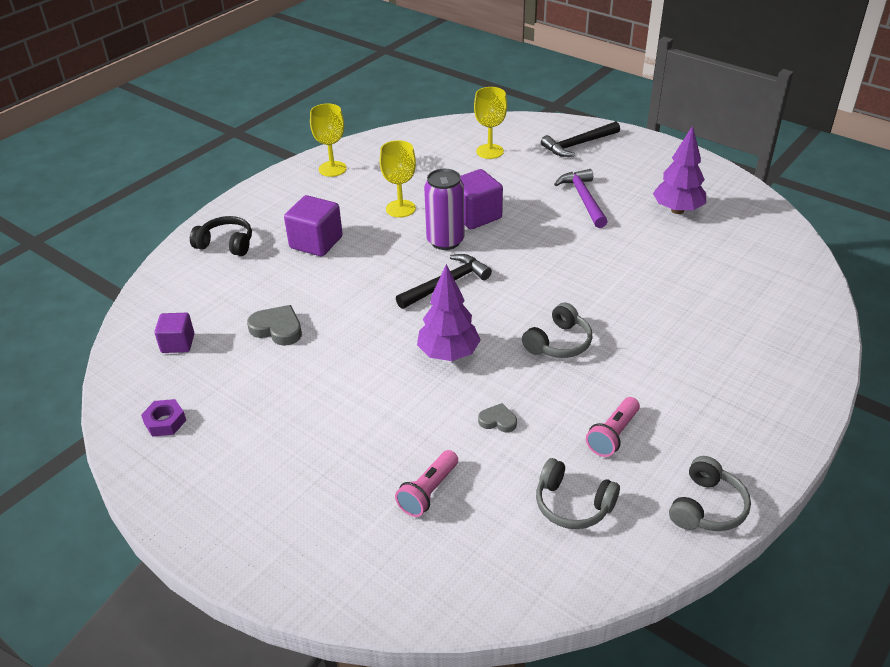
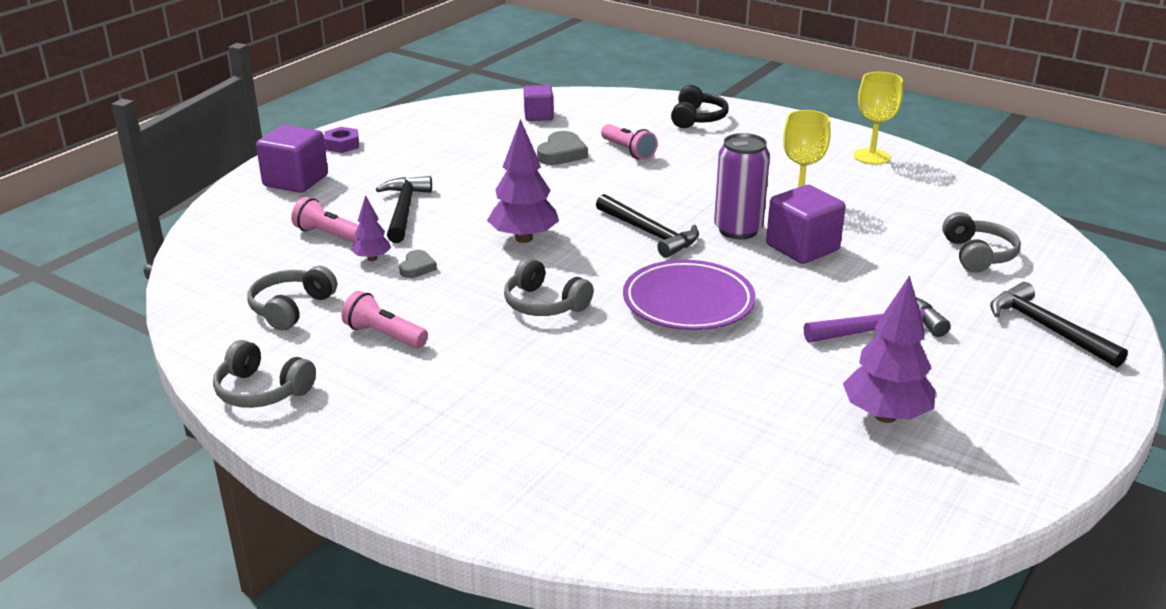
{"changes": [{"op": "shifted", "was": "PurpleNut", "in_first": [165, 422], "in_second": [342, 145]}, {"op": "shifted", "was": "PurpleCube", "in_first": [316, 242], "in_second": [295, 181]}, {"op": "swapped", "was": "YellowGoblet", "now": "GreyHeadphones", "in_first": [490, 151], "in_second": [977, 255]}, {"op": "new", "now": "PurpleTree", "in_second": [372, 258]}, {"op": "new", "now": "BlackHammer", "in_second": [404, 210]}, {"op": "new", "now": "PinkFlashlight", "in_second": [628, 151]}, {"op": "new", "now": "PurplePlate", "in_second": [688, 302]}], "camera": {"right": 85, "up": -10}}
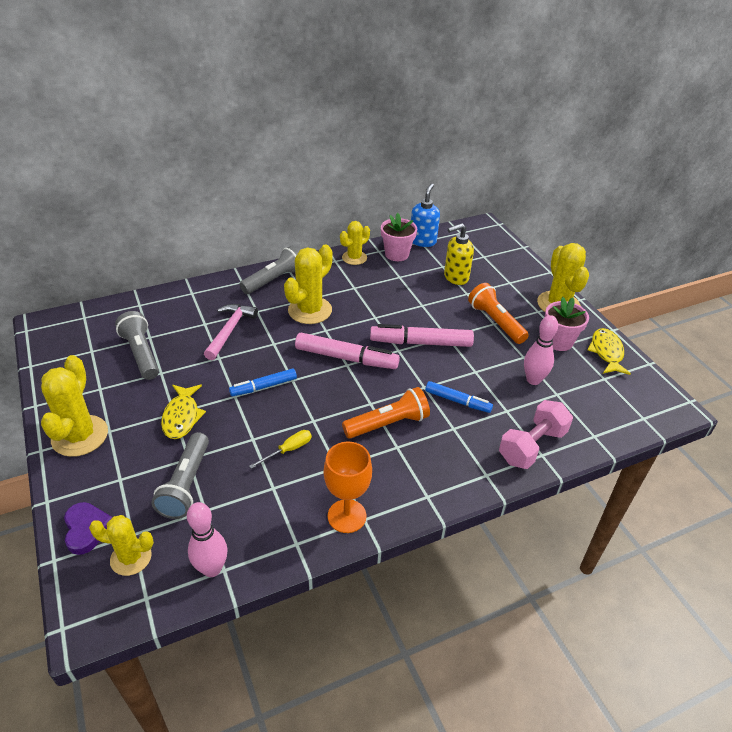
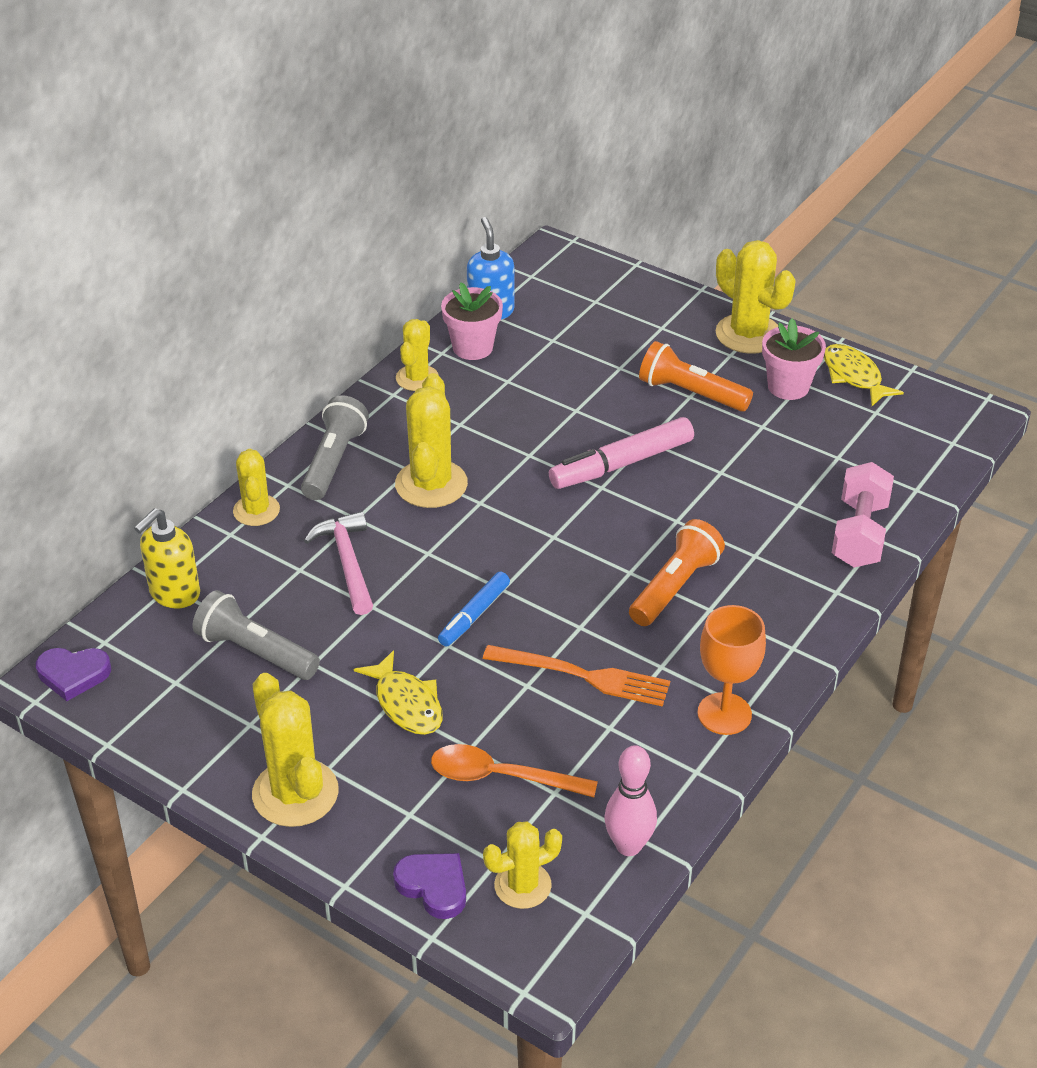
{"changes": [{"op": "swapped", "was": "GreyFlashlight", "now": "OrangeSpoon", "in_first": [186, 484], "in_second": [501, 777]}, {"op": "swapped", "was": "YellowScrewdriver", "now": "OrangeFork", "in_first": [288, 450], "in_second": [585, 676]}, {"op": "gone", "was": "PinkMarker", "in_first": [346, 358]}, {"op": "gone", "was": "BlueMarker", "in_first": [457, 401]}, {"op": "shifted", "was": "YellowSoapDispenser", "in_first": [455, 277], "in_second": [174, 593]}, {"op": "gone", "was": "PinkBowlingPin", "in_first": [533, 380]}, {"op": "new", "now": "PurpleHeart", "in_second": [73, 674]}, {"op": "new", "now": "YellowCactus", "in_second": [256, 510]}], "camera": {"right": -30, "up": 0}}
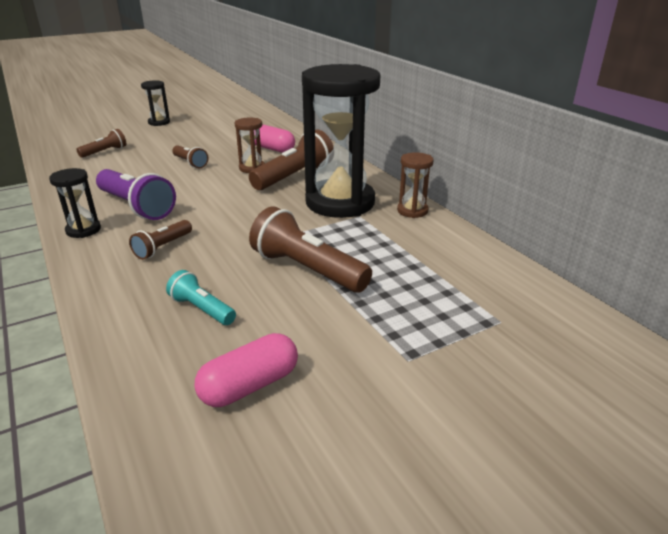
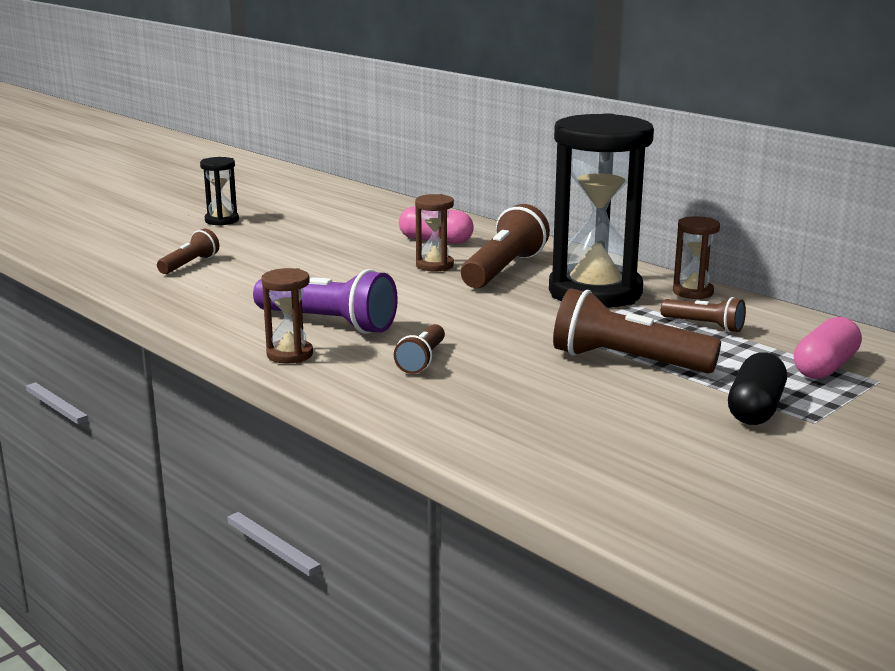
{"changes": [{"op": "repainted", "was": "BlackHourglass", "now": "BrownHourglass", "in_first": [83, 230], "in_second": [289, 354]}, {"op": "gone", "was": "TurquoiseFlashlight", "in_first": [202, 309]}, {"op": "shifted", "was": "BrownFlashlight", "in_first": [190, 163], "in_second": [704, 326]}, {"op": "shifted", "was": "PinkCapsule", "in_first": [249, 385], "in_second": [825, 367]}, {"op": "new", "now": "BlackCapsule", "in_second": [755, 409]}], "camera": {"right": -15, "up": -10}}
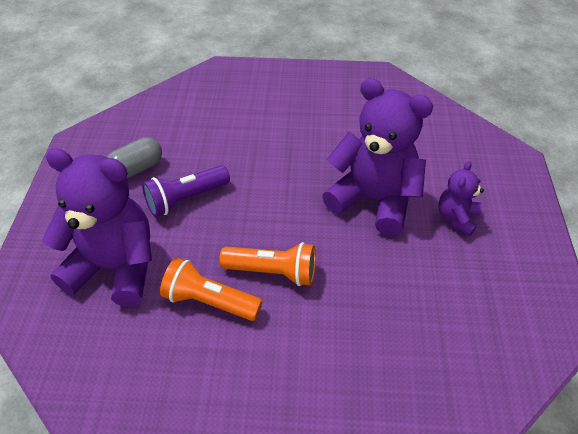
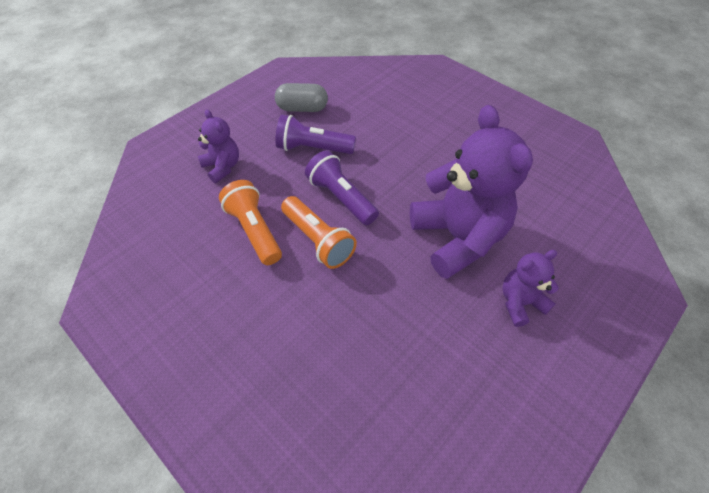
{"changes": [{"op": "scaled", "was": "PurpleTeddyBear", "in_first": [115, 267], "in_second": [222, 167], "ratio": 0.49}, {"op": "new", "now": "PurpleFlashlight", "in_second": [341, 198]}], "camera": {"right": 40, "up": 5}}
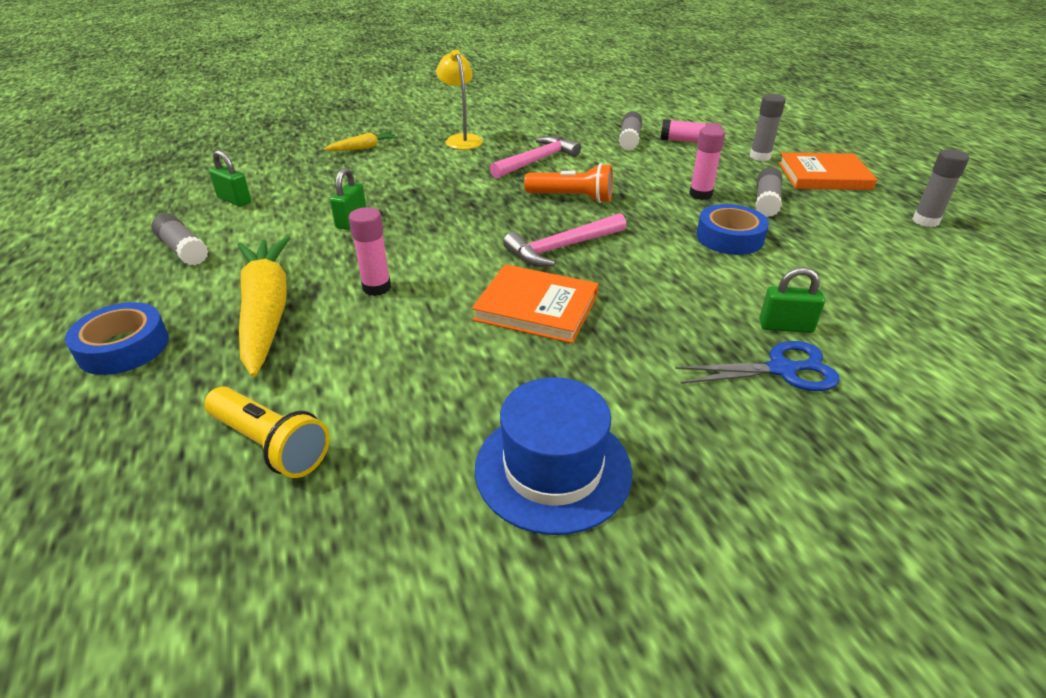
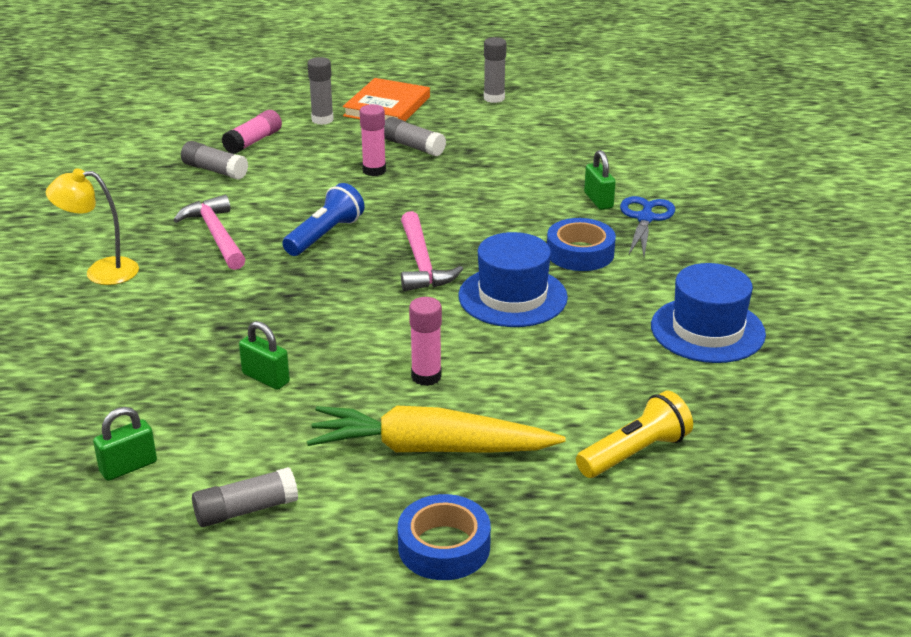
{"changes": [{"op": "gone", "was": "YellowCarrot", "in_first": [363, 148]}, {"op": "swapped", "was": "OrangeBook", "now": "BlueHat", "in_first": [536, 307], "in_second": [512, 297]}, {"op": "repainted", "was": "OrangeFlashlight", "now": "BlueFlashlight", "in_first": [572, 198], "in_second": [324, 235]}, {"op": "shifted", "was": "BlueTape", "in_first": [729, 237], "in_second": [580, 253]}, {"op": "rotated", "was": "GreenPadlock", "in_first": [785, 326], "in_second": [598, 200], "clockwise": -45}], "camera": {"right": -70, "up": -5}}
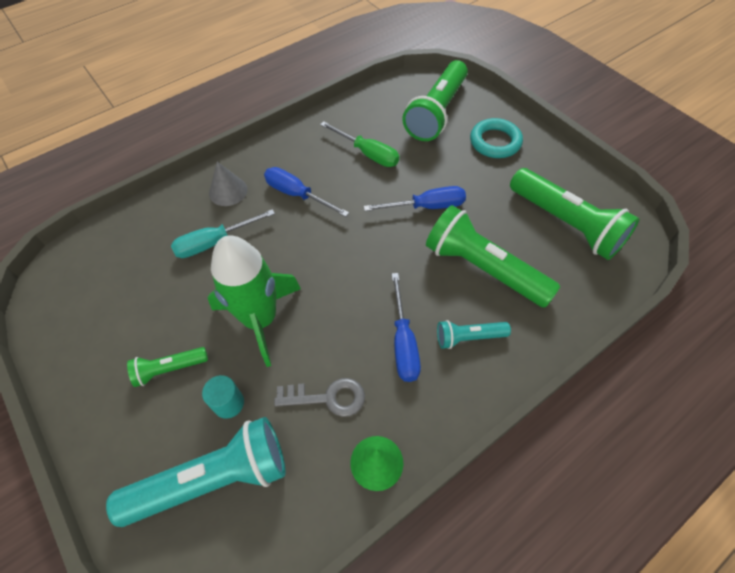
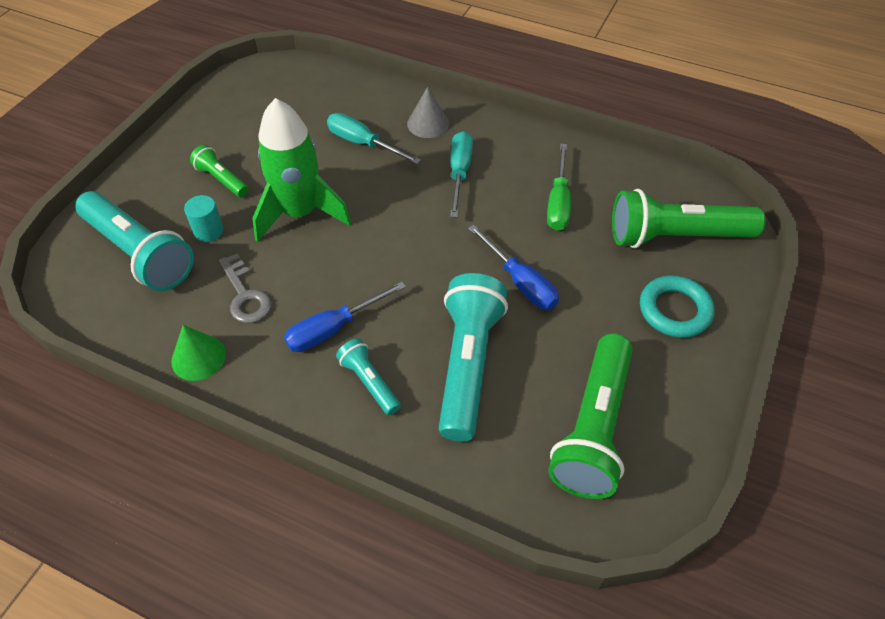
{"changes": [{"op": "repainted", "was": "BlueScrewdriver", "now": "TurquoiseScrewdriver", "in_first": [297, 194], "in_second": [459, 173]}, {"op": "repainted", "was": "GreenFlashlight", "now": "TurquoiseFlashlight", "in_first": [483, 268], "in_second": [468, 365]}], "camera": {"right": 60, "up": -5}}
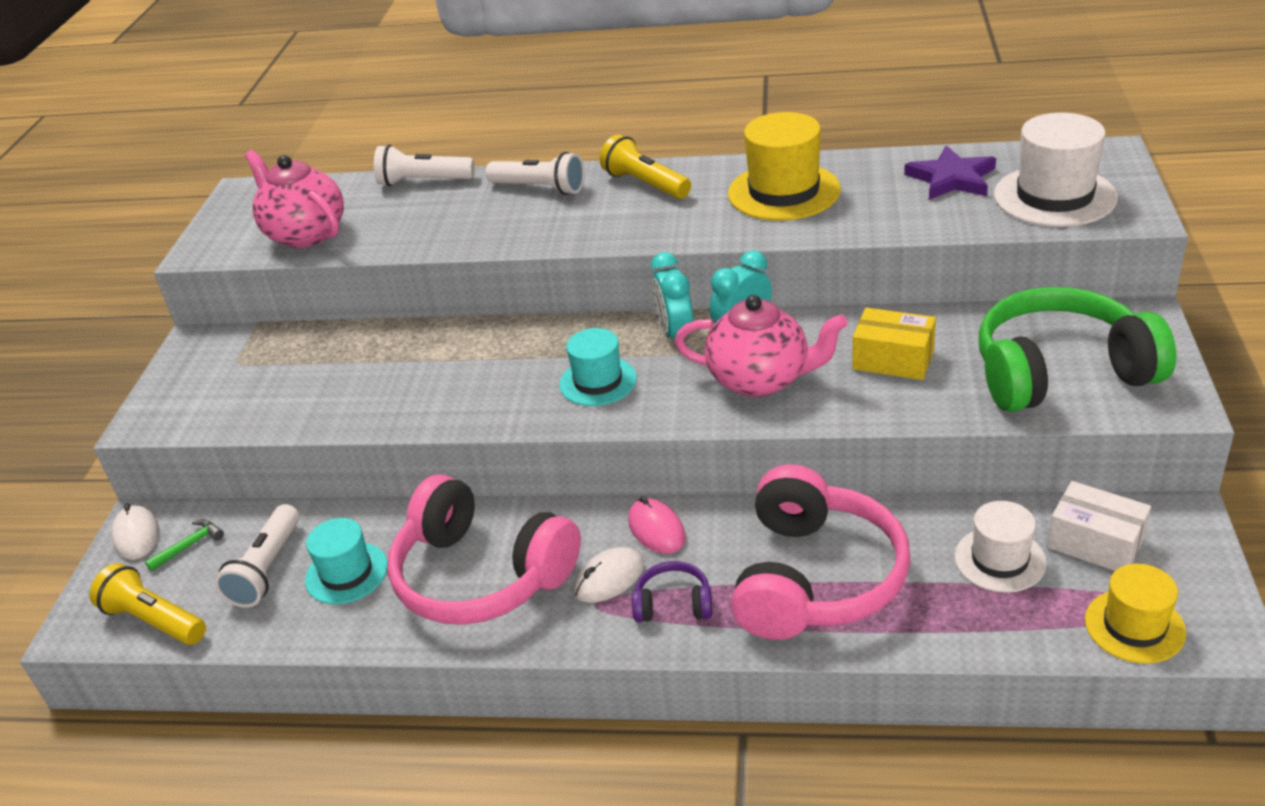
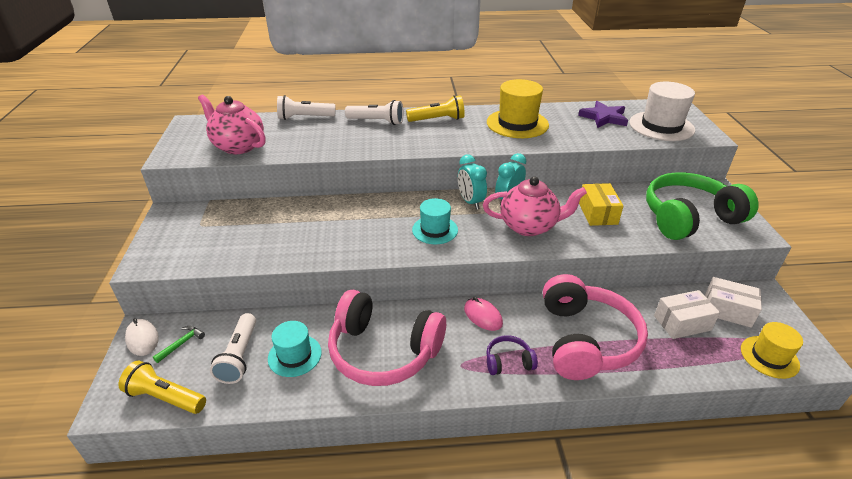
{"changes": [{"op": "gone", "was": "WhiteMouse", "in_first": [609, 578]}, {"op": "rotated", "was": "YellowFlashlight", "in_first": [645, 184], "in_second": [437, 119], "clockwise": 135}, {"op": "rotated", "was": "YellowBox", "in_first": [893, 359], "in_second": [598, 213], "clockwise": 75}, {"op": "swapped", "was": "WhiteHat", "now": "WhiteBox", "in_first": [1000, 559], "in_second": [682, 323]}], "camera": {"right": -15, "up": 0}}
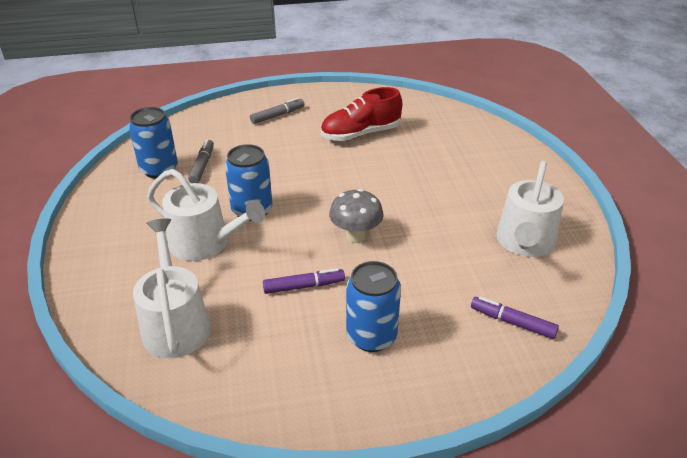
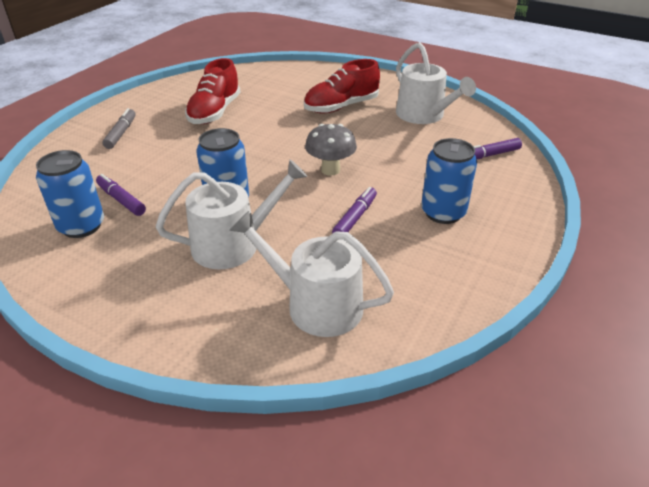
{"changes": [{"op": "repainted", "was": "GreyMarker", "now": "PurpleMarker", "in_first": [202, 166], "in_second": [121, 200]}, {"op": "new", "now": "RedShoe", "in_second": [341, 107]}], "camera": {"right": -50, "up": 0}}
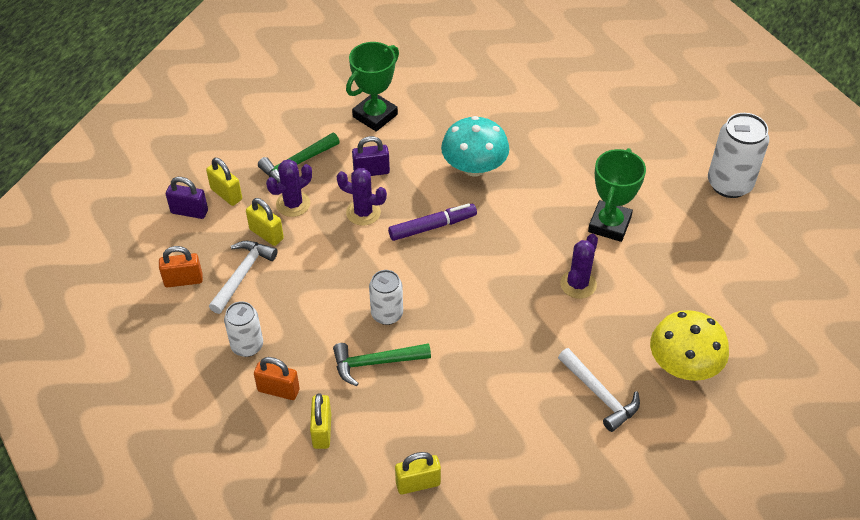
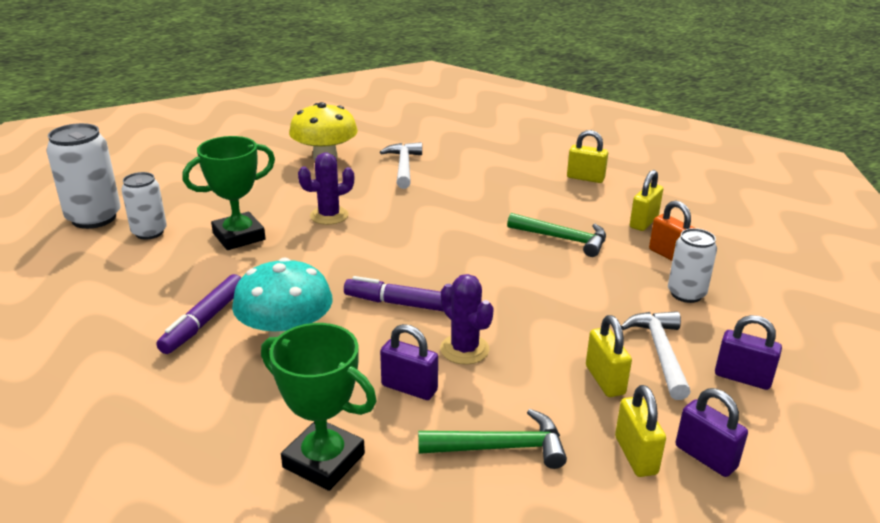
{"changes": [{"op": "repainted", "was": "OrangePadlock", "now": "PurplePadlock", "in_first": [183, 280], "in_second": [742, 378]}, {"op": "rotated", "was": "WhiteHammer", "in_first": [242, 274], "in_second": [660, 353], "clockwise": 120}, {"op": "gone", "was": "PurpleCactus", "in_first": [293, 204]}, {"op": "rotated", "was": "GreenTrophy", "in_first": [375, 115], "in_second": [324, 461], "clockwise": 45}, {"op": "shifted", "was": "WhiteCan", "in_first": [387, 314], "in_second": [149, 232]}, {"op": "new", "now": "PurpleMarker", "in_second": [204, 321]}], "camera": {"right": -145, "up": -20}}
